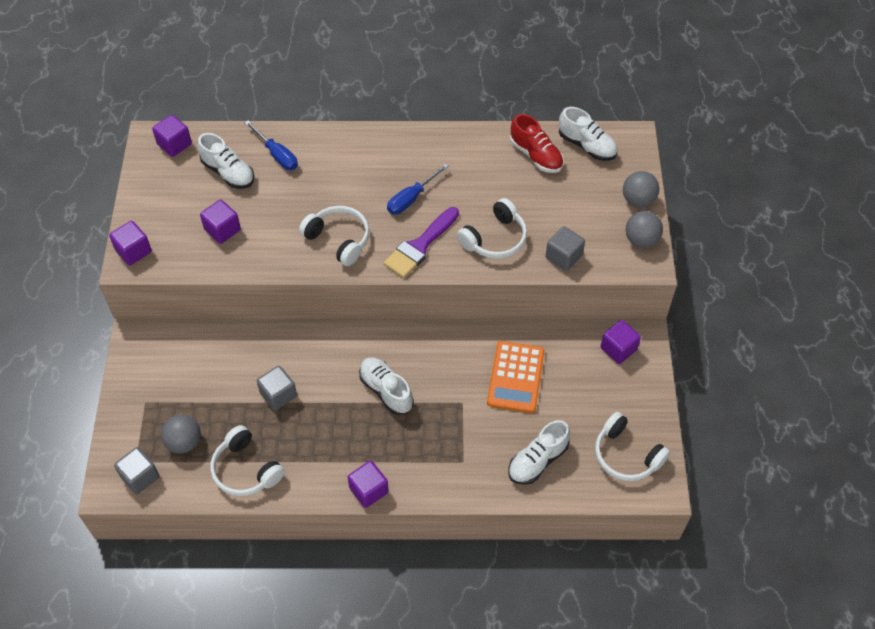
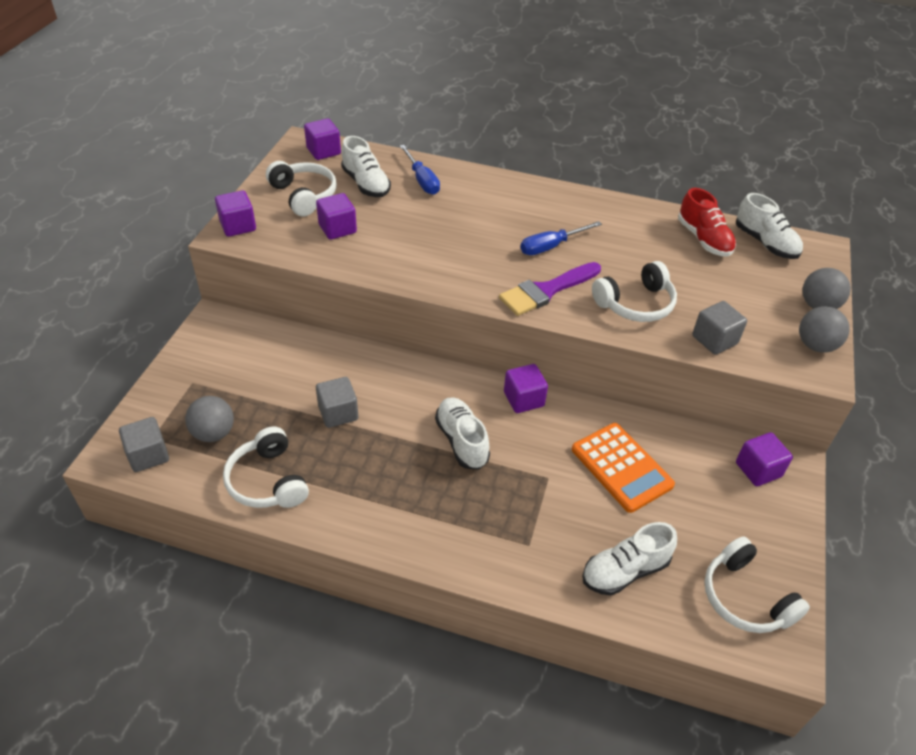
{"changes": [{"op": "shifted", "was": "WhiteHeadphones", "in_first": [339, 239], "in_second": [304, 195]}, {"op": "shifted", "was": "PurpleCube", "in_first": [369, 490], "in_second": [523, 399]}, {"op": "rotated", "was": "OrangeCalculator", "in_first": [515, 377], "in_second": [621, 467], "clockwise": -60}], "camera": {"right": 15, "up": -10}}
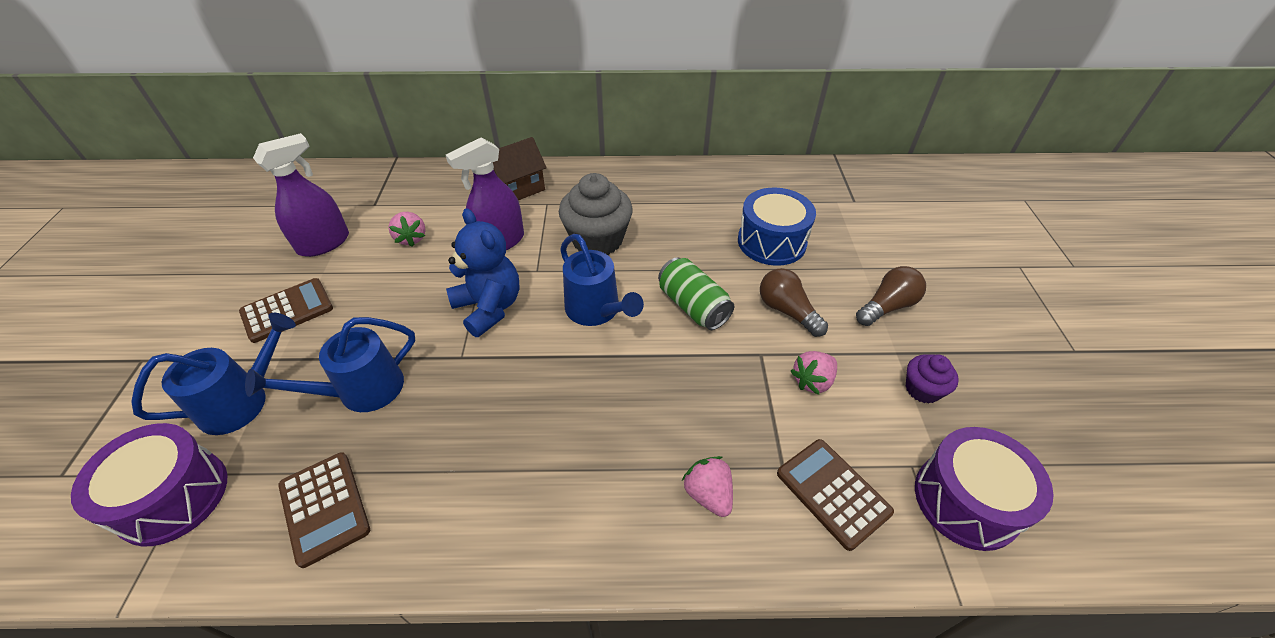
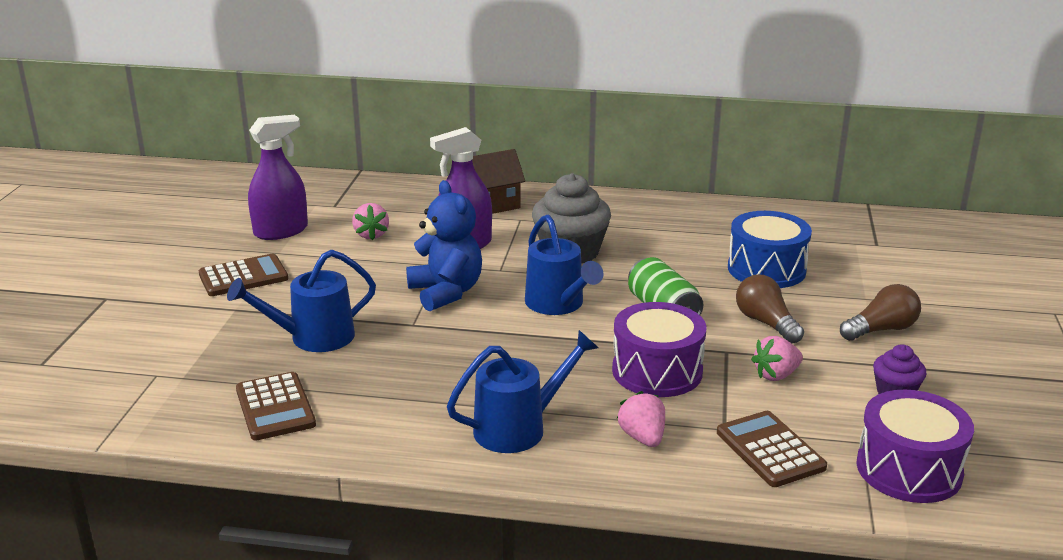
{"changes": [{"op": "shifted", "was": "PurpleDrum", "in_first": [173, 496], "in_second": [657, 371]}, {"op": "shifted", "was": "BlueWateringCan", "in_first": [243, 401], "in_second": [519, 428]}], "camera": {"right": 10, "up": -20}}
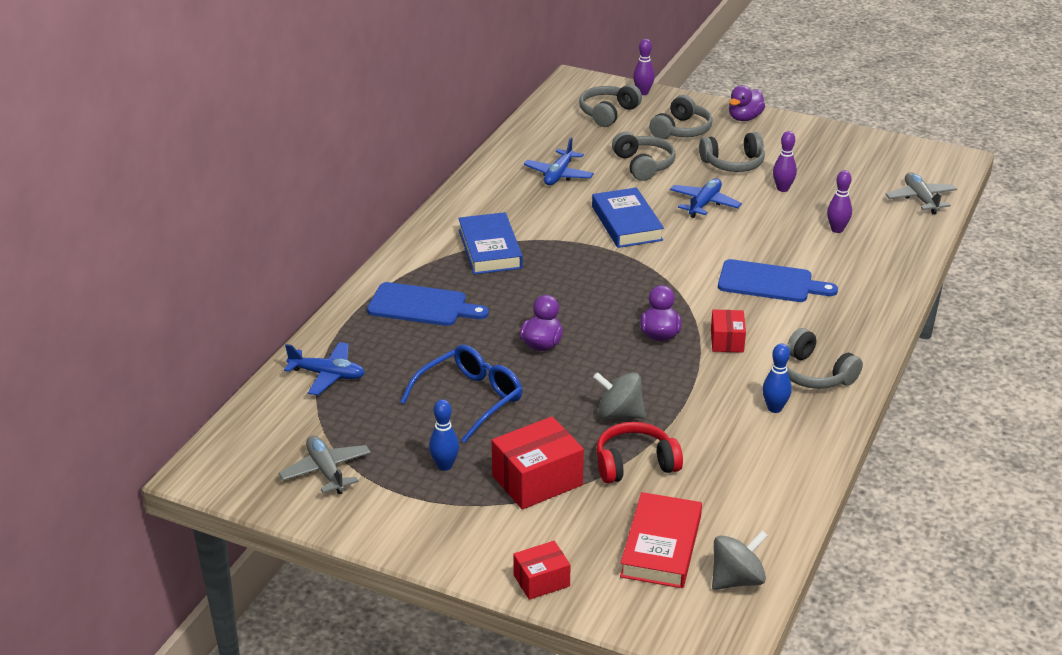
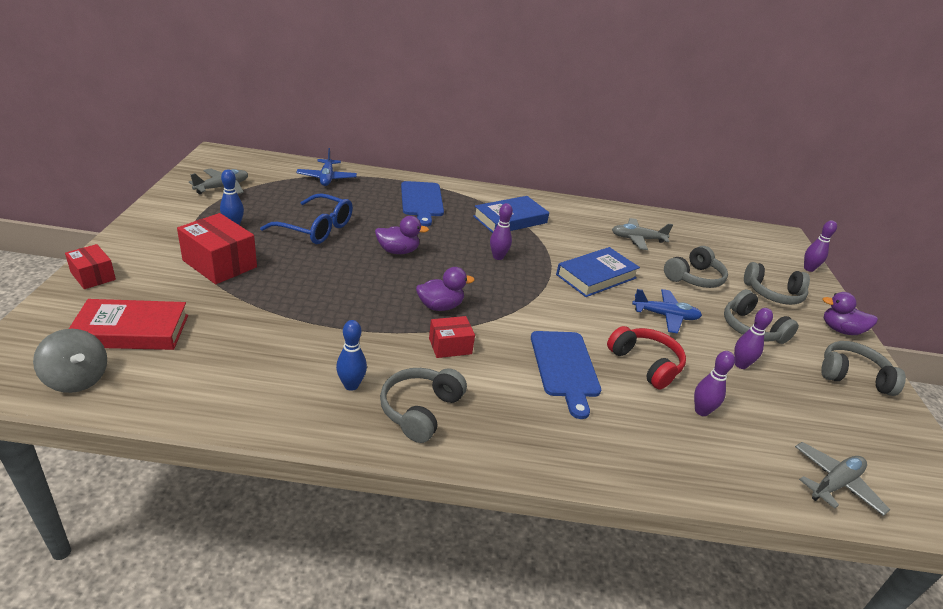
{"changes": [{"op": "repainted", "was": "BluePlane", "now": "GreyPlane", "in_first": [559, 175], "in_second": [637, 239]}, {"op": "shifted", "was": "GreyHeadphones", "in_first": [608, 113], "in_second": [853, 376]}, {"op": "gone", "was": "GreySpinningTop", "in_first": [619, 414]}, {"op": "shifted", "was": "RedHeadphones", "in_first": [635, 464], "in_second": [646, 364]}, {"op": "new", "now": "PurpleBowlingPin", "in_second": [498, 257]}], "camera": {"right": 65, "up": 0}}
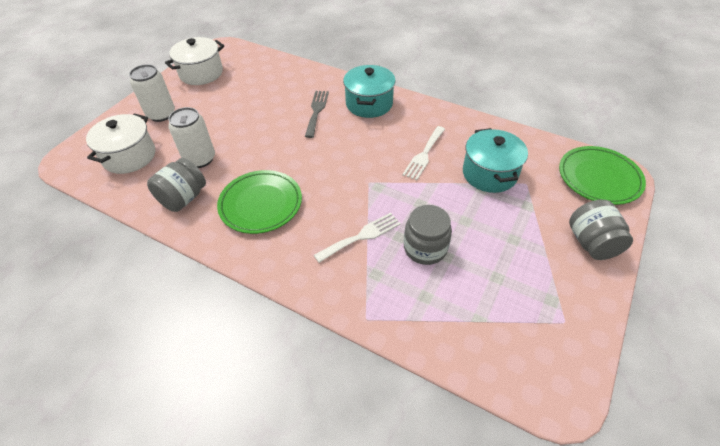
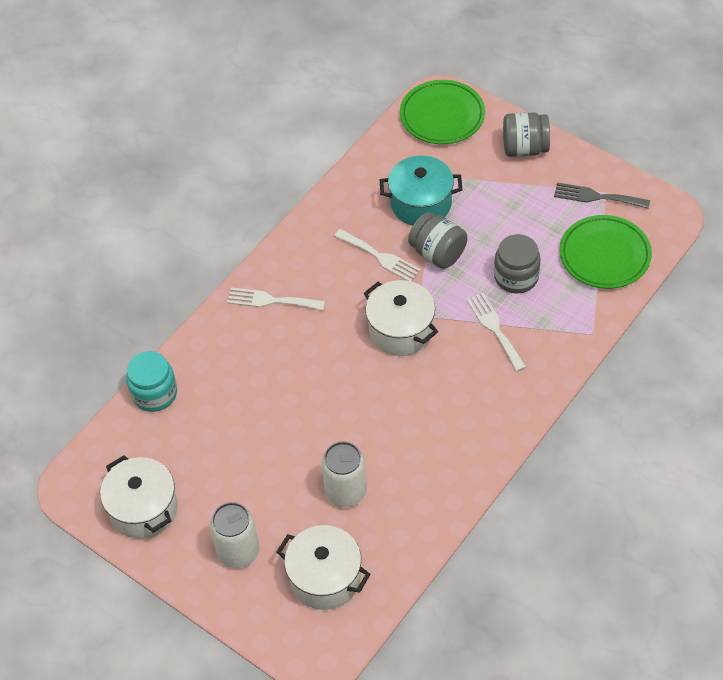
{"changes": [{"op": "shifted", "was": "GreyJar", "in_first": [183, 198], "in_second": [438, 253]}, {"op": "shifted", "was": "GreenPlate", "in_first": [261, 204], "in_second": [604, 255]}, {"op": "shifted", "was": "GreyFork", "in_first": [316, 111], "in_second": [596, 197]}, {"op": "swapped", "was": "TurquoisePot", "now": "WhiteFork", "in_first": [369, 104], "in_second": [271, 300]}, {"op": "new", "now": "TurquoiseJar", "in_second": [154, 393]}, {"op": "new", "now": "WhitePot", "in_second": [401, 330]}], "camera": {"right": -80, "up": 5}}
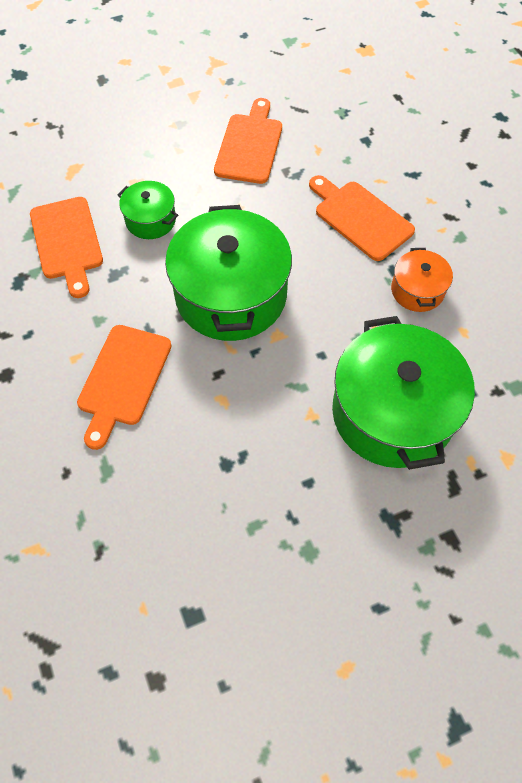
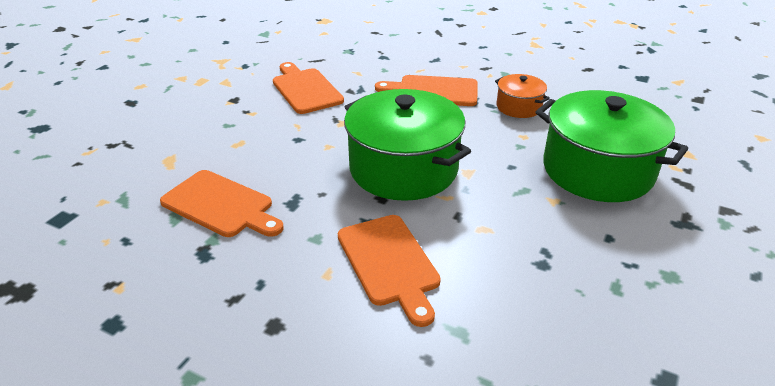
{"changes": [{"op": "gone", "was": "GreenPot", "in_first": [150, 220]}], "camera": {"right": -40, "up": -25}}
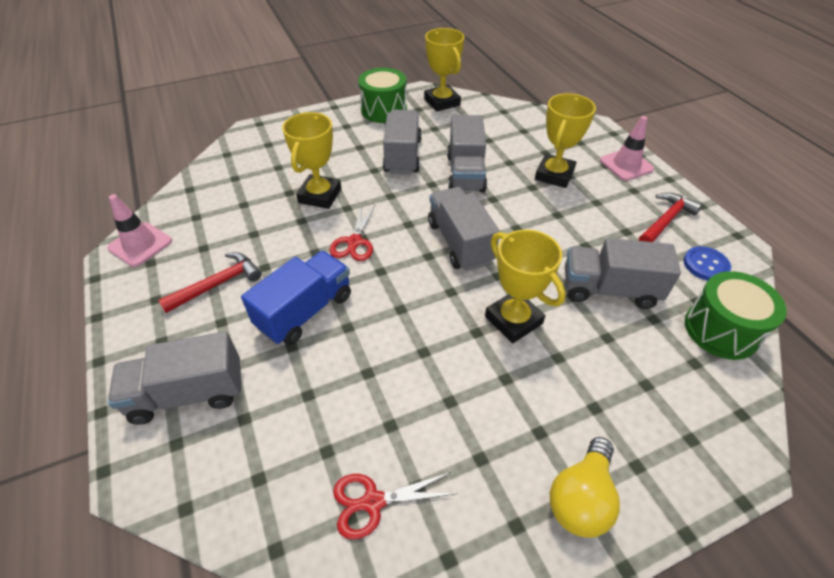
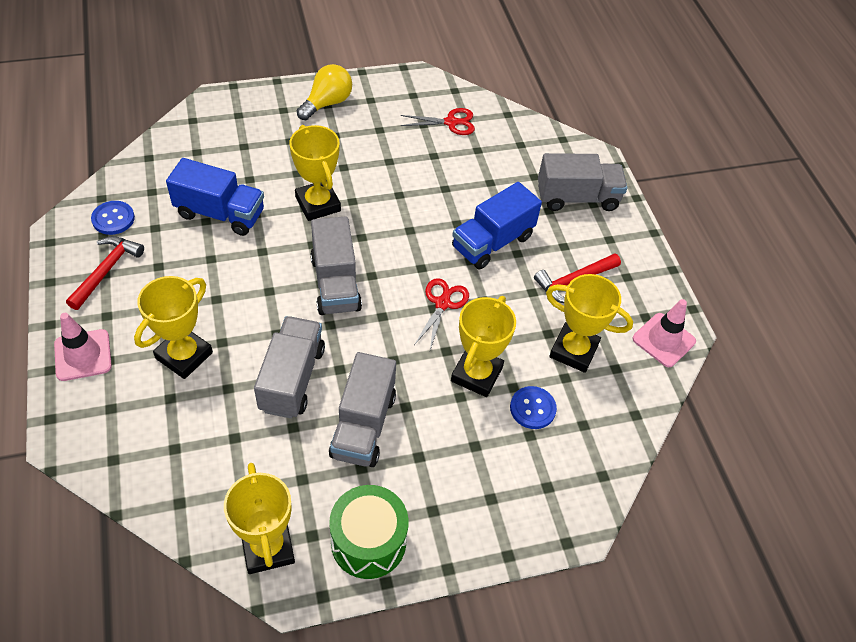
{"changes": [{"op": "repainted", "was": "GreyTruck", "now": "BlueTruck", "in_first": [609, 289], "in_second": [220, 213]}, {"op": "rotated", "was": "RedHammer", "in_first": [666, 220], "in_second": [106, 270], "clockwise": 150}, {"op": "gone", "was": "GreenDrum", "in_first": [721, 330]}, {"op": "new", "now": "BlueButton", "in_second": [532, 408]}, {"op": "new", "now": "YellowTrophy", "in_second": [573, 351]}], "camera": {"right": -175, "up": 5}}
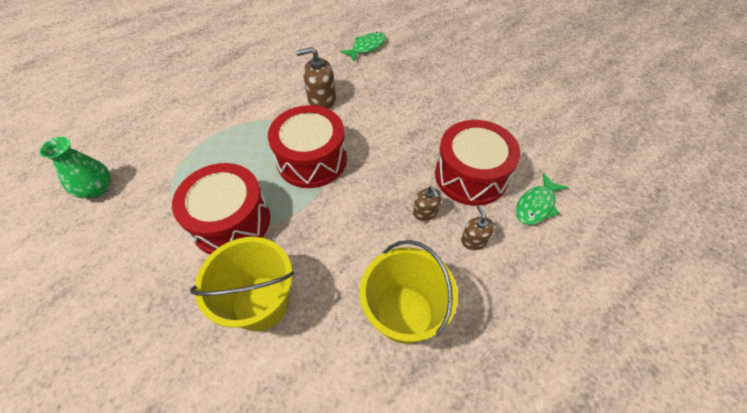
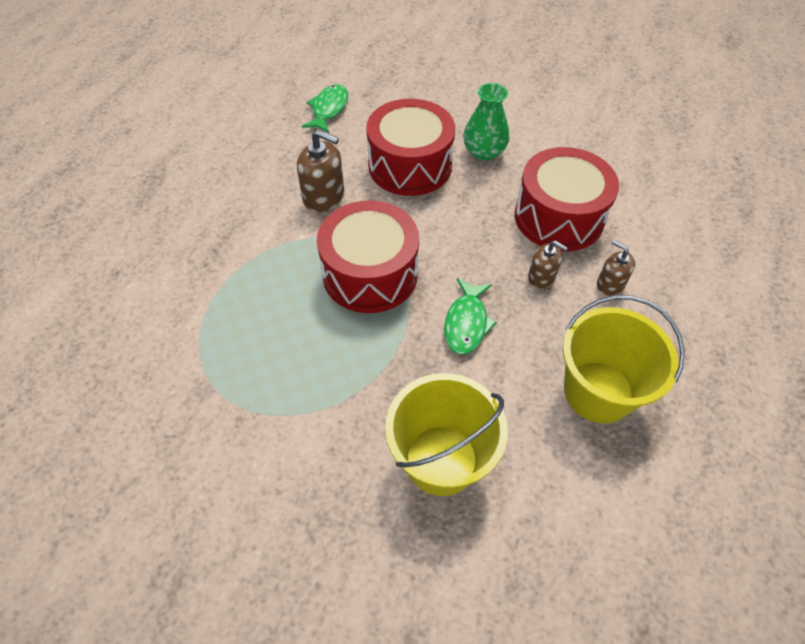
{"changes": [{"op": "shifted", "was": "GreenVase", "in_first": [96, 189], "in_second": [484, 152]}, {"op": "shifted", "was": "RedDrum", "in_first": [231, 221], "in_second": [410, 166]}, {"op": "rotated", "was": "BrownSoapDispenser", "in_first": [322, 100], "in_second": [324, 196], "clockwise": -120}, {"op": "shifted", "was": "GreenFish", "in_first": [536, 205], "in_second": [466, 323]}], "camera": {"right": -30, "up": 0}}
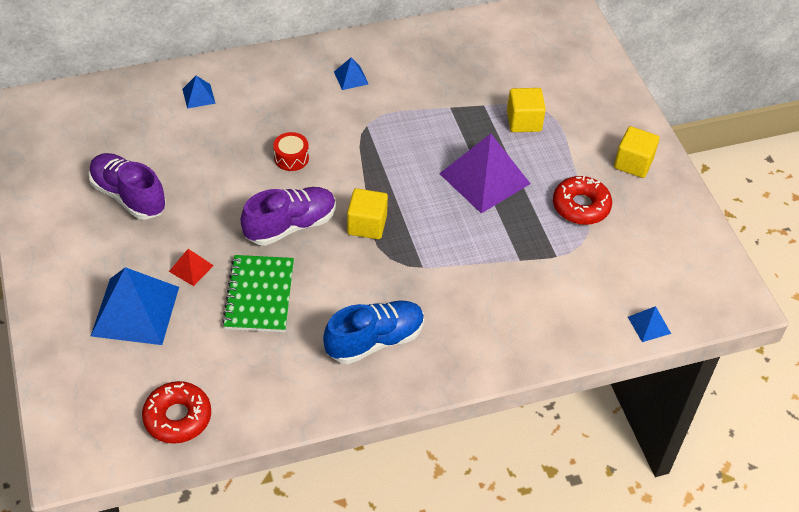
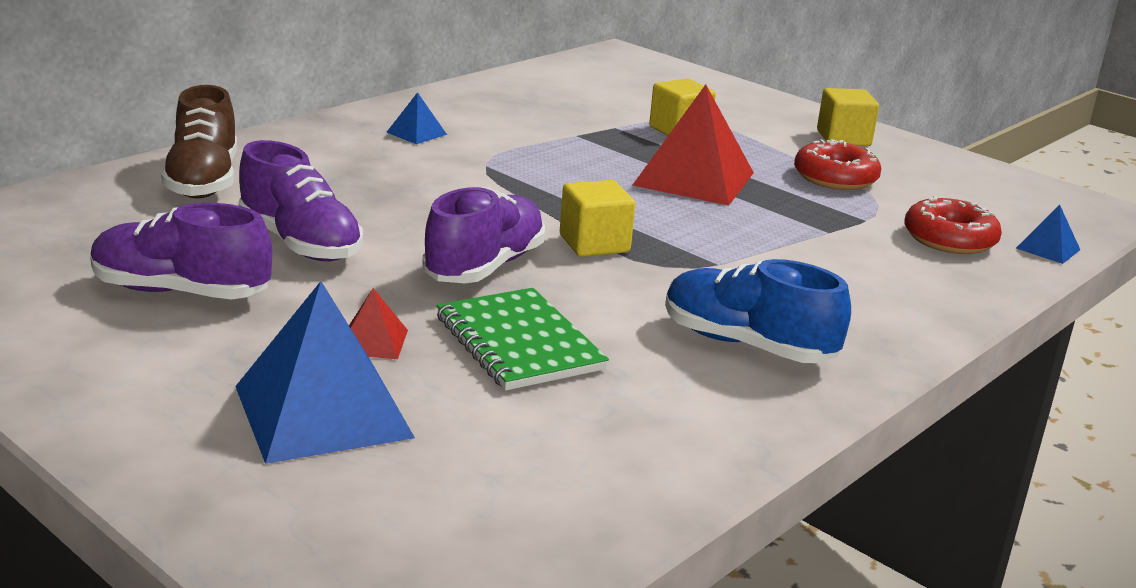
{"changes": [{"op": "shifted", "was": "RedDonut", "in_first": [178, 417], "in_second": [949, 239]}, {"op": "swapped", "was": "BluePyramid", "now": "BrownShoe", "in_first": [198, 96], "in_second": [203, 181]}, {"op": "gone", "was": "RedDrum", "in_first": [291, 158]}, {"op": "rotated", "was": "BlueShoe", "in_first": [375, 341], "in_second": [747, 345], "clockwise": -90}, {"op": "repainted", "was": "PurplePyramid", "now": "RedPyramid", "in_first": [484, 178], "in_second": [694, 178]}, {"op": "new", "now": "PurpleShoe", "in_second": [300, 243]}], "camera": {"right": -30, "up": -25}}
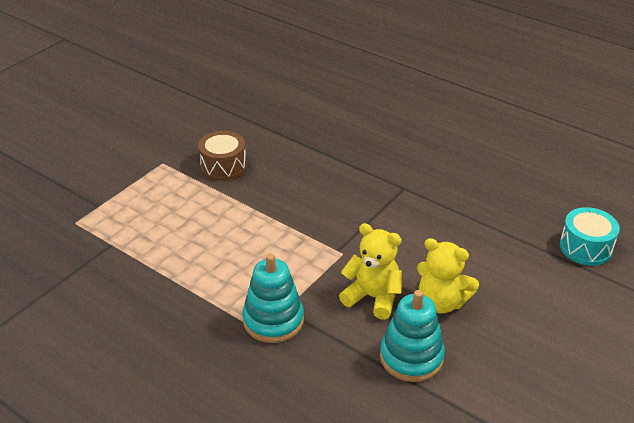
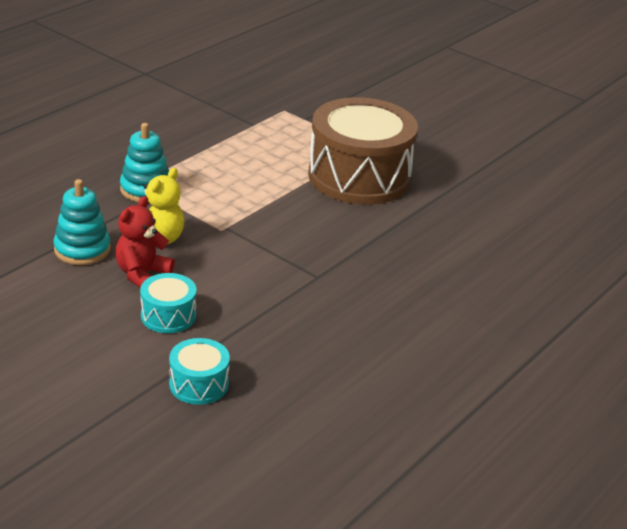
{"changes": [{"op": "scaled", "was": "BrownDrum", "in_first": [223, 166], "in_second": [359, 177], "ratio": 2.26}, {"op": "repainted", "was": "YellowTeddyBear", "now": "RedTeddyBear", "in_first": [441, 302], "in_second": [142, 274]}, {"op": "new", "now": "TurquoiseDrum", "in_second": [168, 316]}], "camera": {"right": 90, "up": -5}}
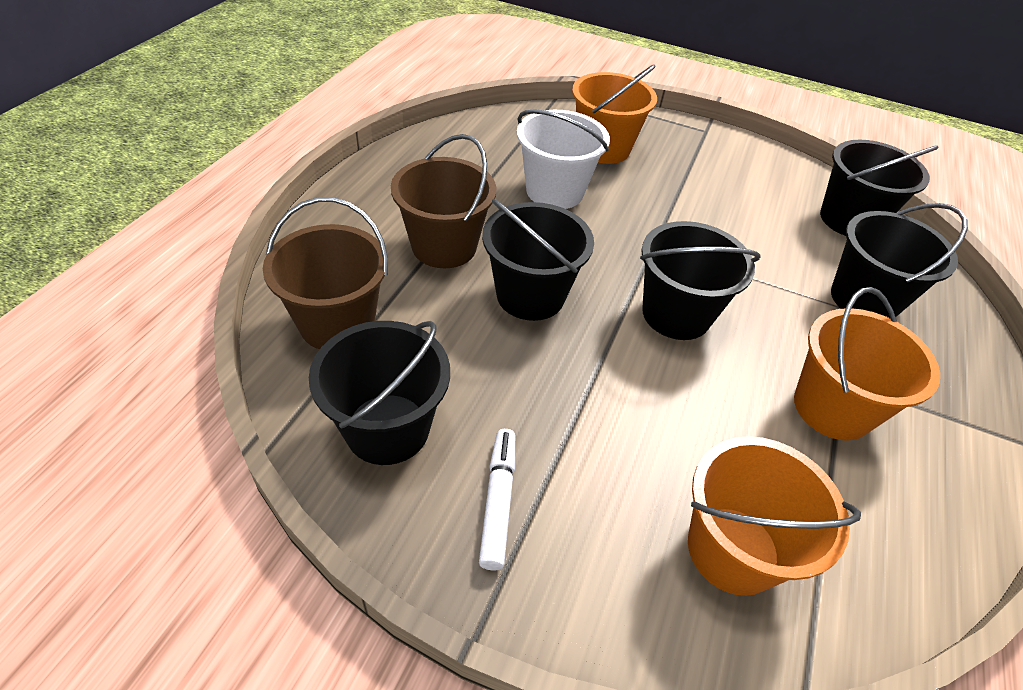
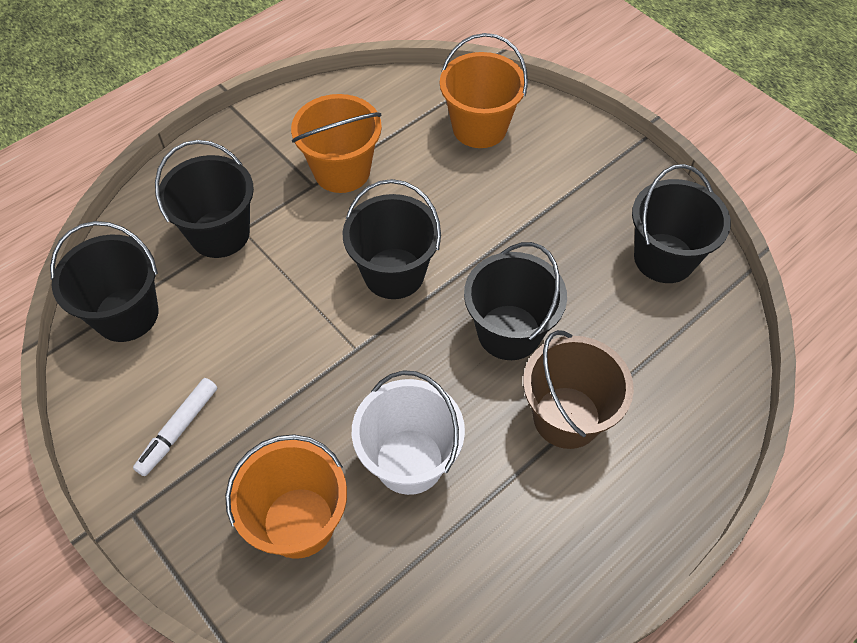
{"changes": [{"op": "gone", "was": "BrownBucket", "in_first": [337, 323]}, {"op": "shifted", "was": "WhiteMarker", "in_first": [498, 501], "in_second": [178, 430]}], "camera": {"right": -150, "up": 10}}
